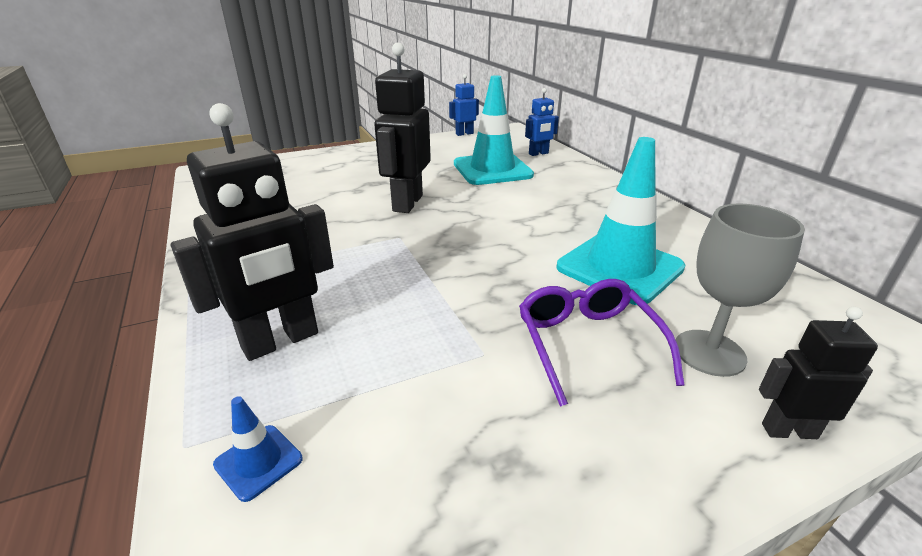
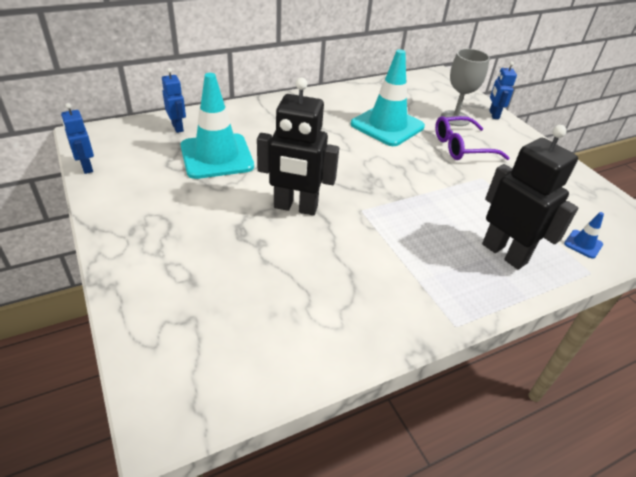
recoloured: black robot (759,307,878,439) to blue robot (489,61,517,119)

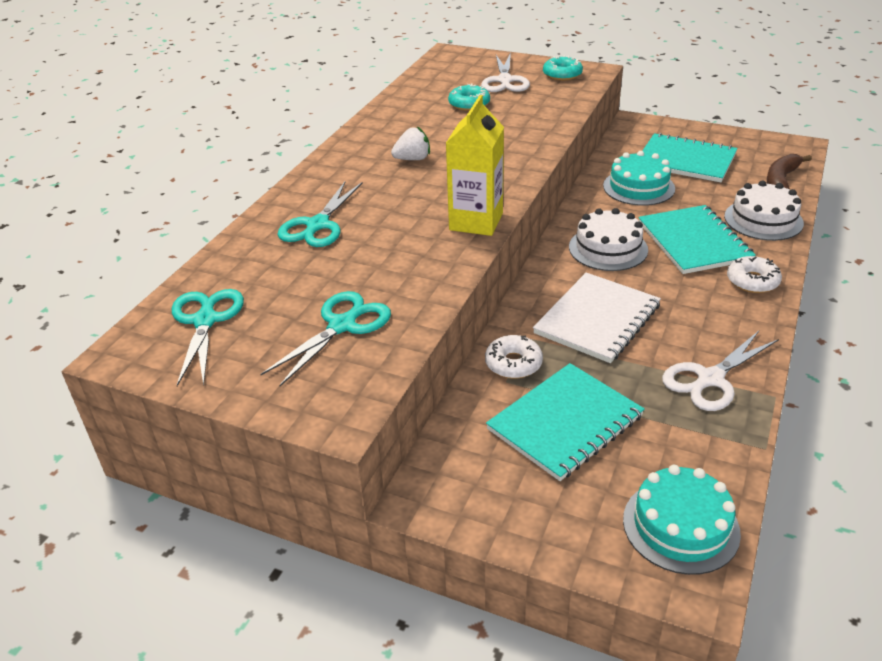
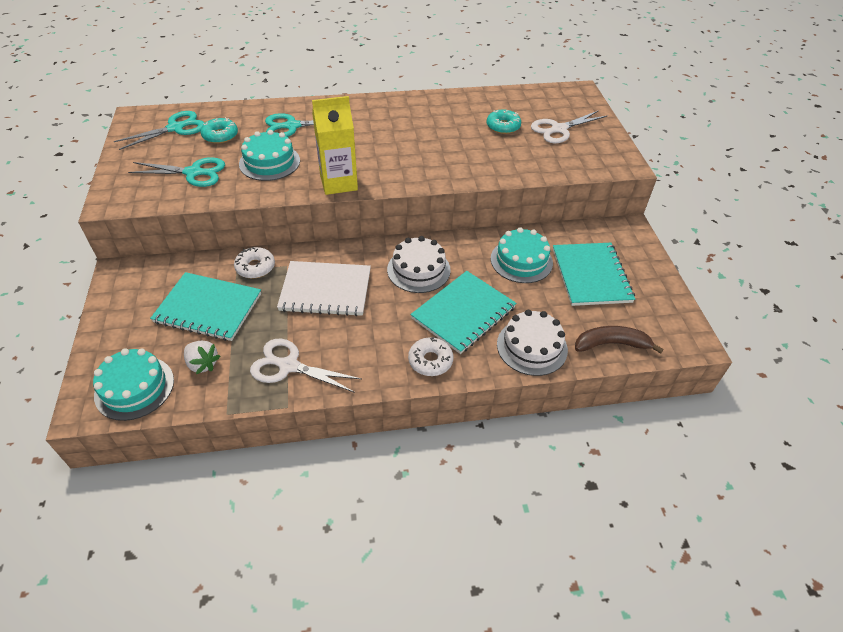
added: turquoise cake (239,130,300,181)
moved: white strawberry (391,126,430,160) to (184,341,220,374); turquoise donut (543,55,583,81) to (200,117,238,144)

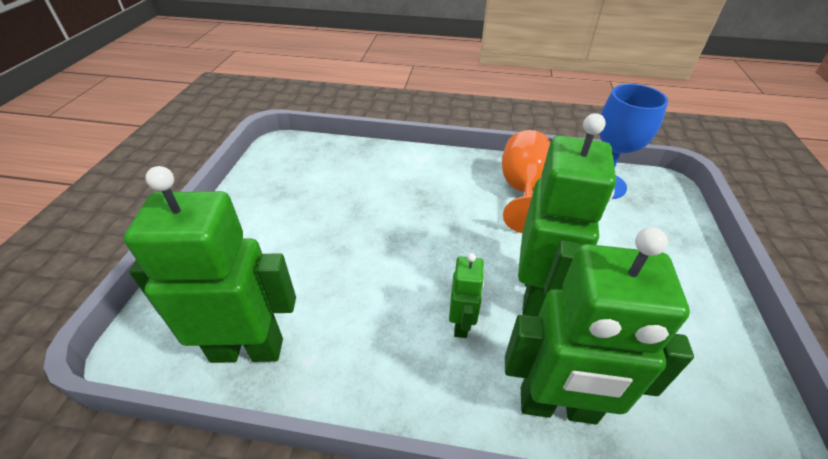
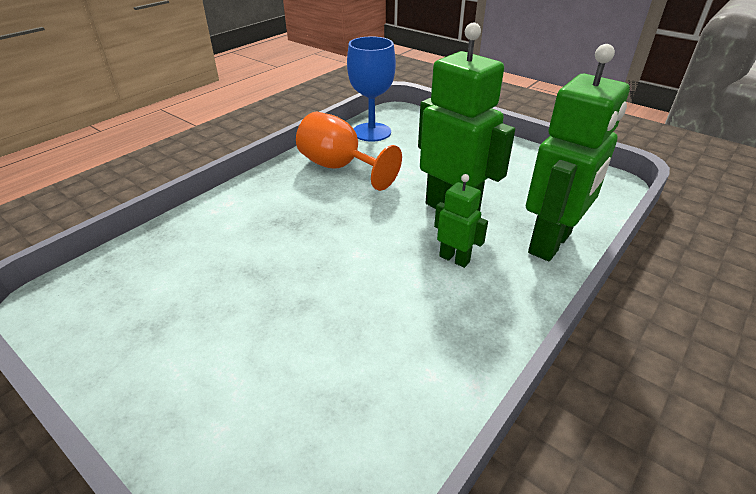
removed: green robot (124,166,296,363)

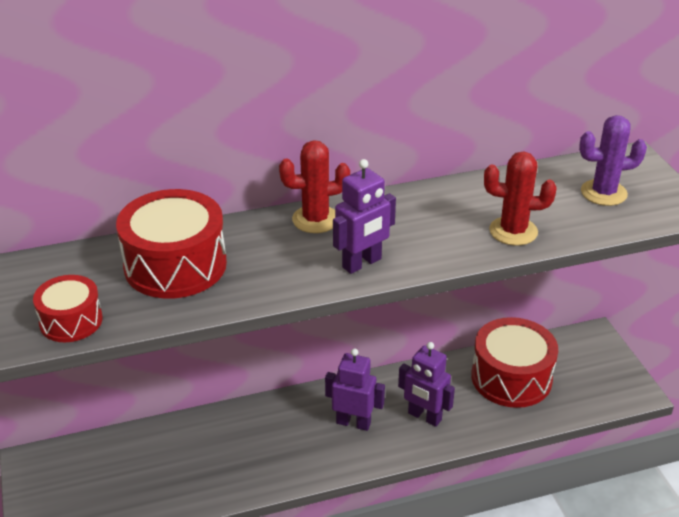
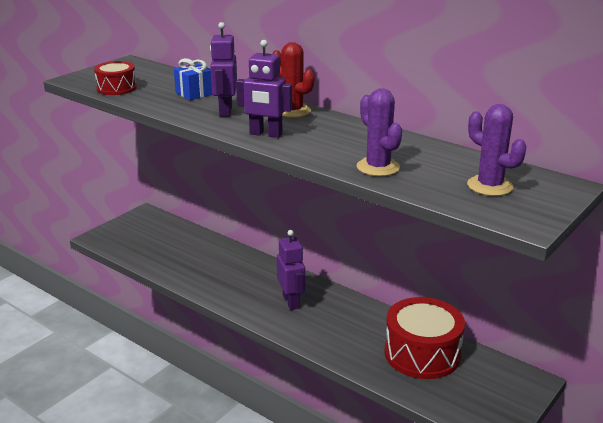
moved: purple robot (398,342,455,427) to (210,22,237,117)
replaced: red drum (116,189,227,298) to blue gift (174,58,212,100)
recoloured: red cactus (484,151,557,245) to purple cactus (357,88,402,176)

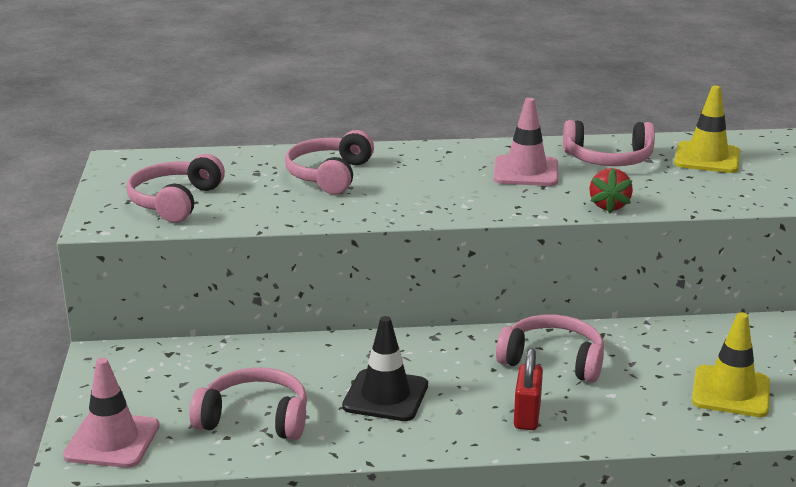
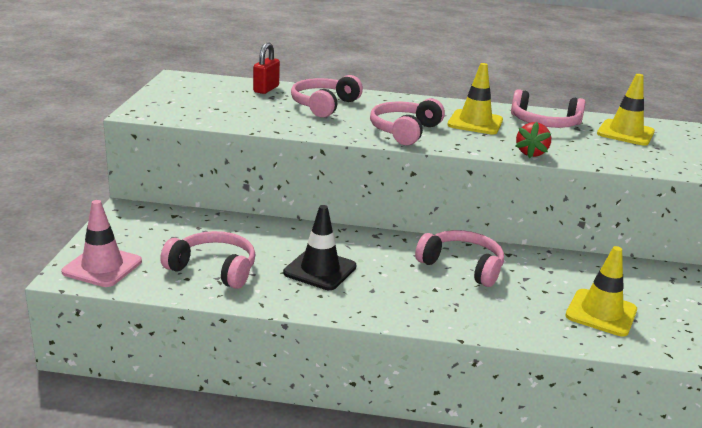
moved: red padlock (514,348,543,430) to (253,42,280,94); pink headphones (127,154,225,223) to (370,98,445,145)
recoloured: pink traffic cone (494,98,558,186) to yellow traffic cone (448,63,503,135)

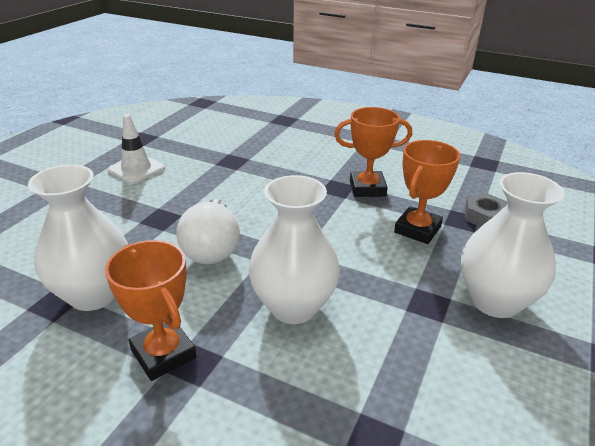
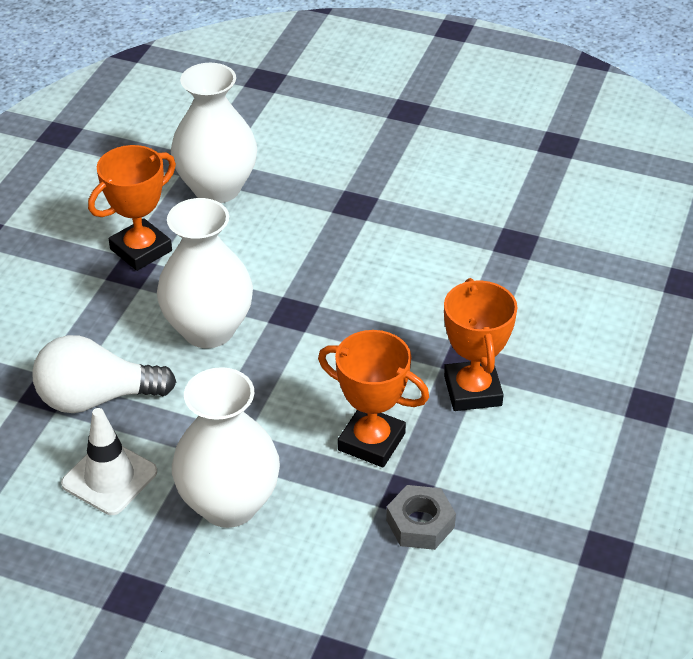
moved: white light bulb (176,199,240,264) to (32,335,176,413); white traffic cone (108,114,165,184) to (61,408,157,515)

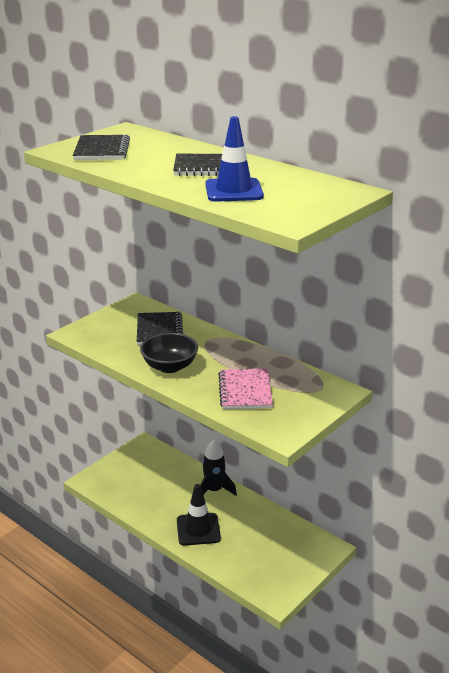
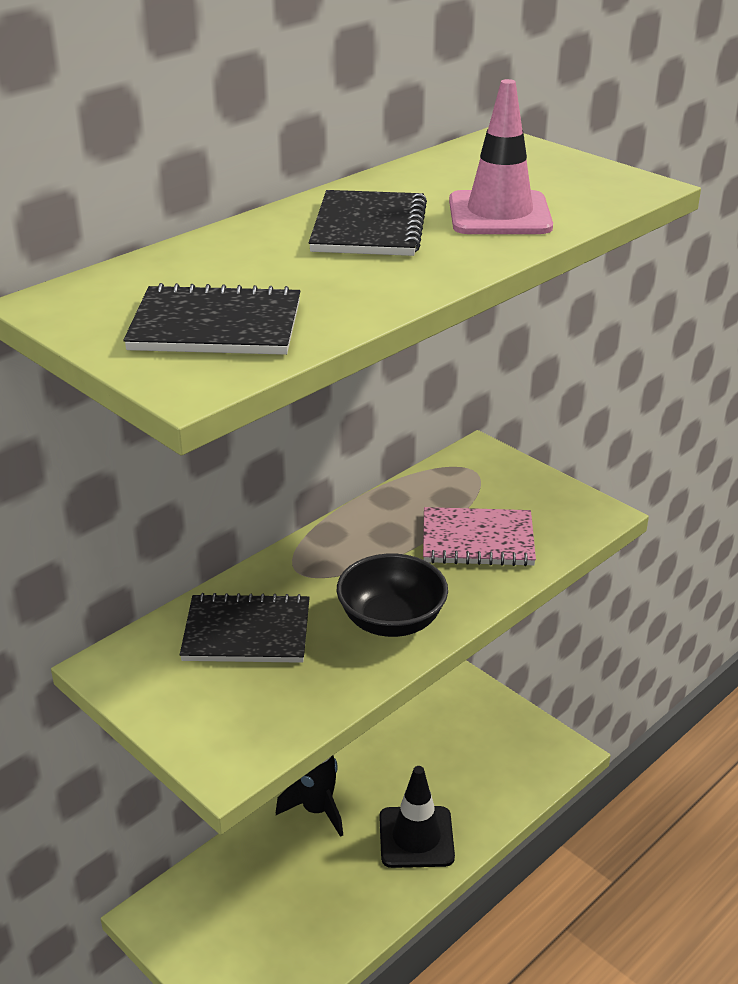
recoloured: blue traffic cone (205,116,264,202) to pink traffic cone (449,79,553,234)

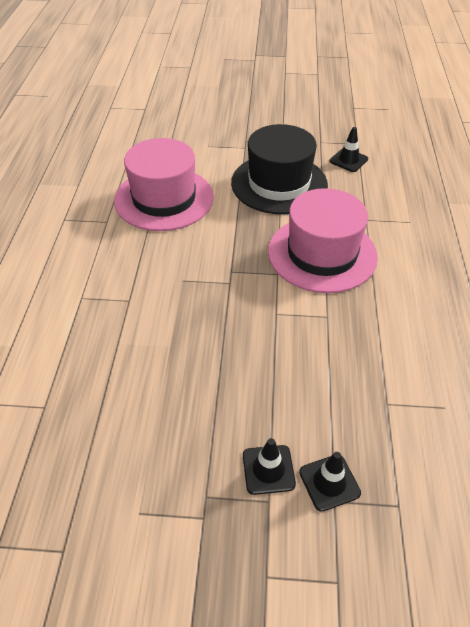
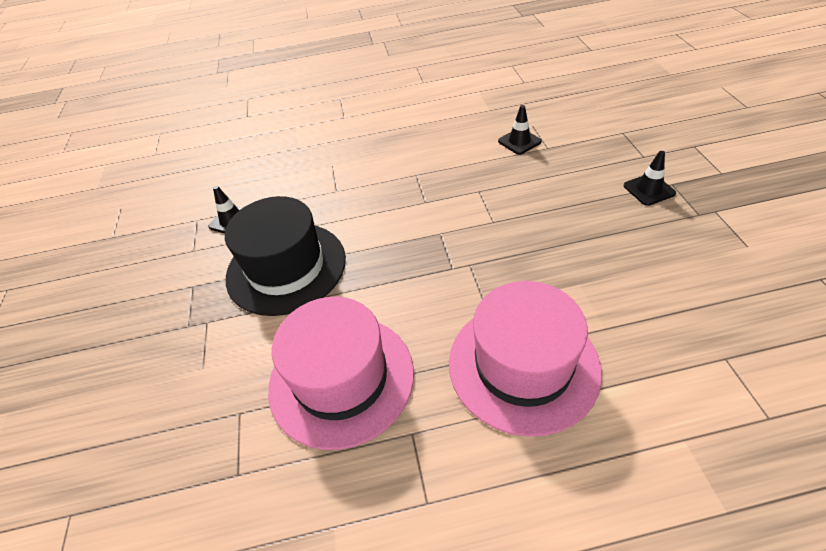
moved: pink hat (268,188,378,293) to (449,281,602,436); black traffic cone (299,452,361,512) to (498,105,542,155)

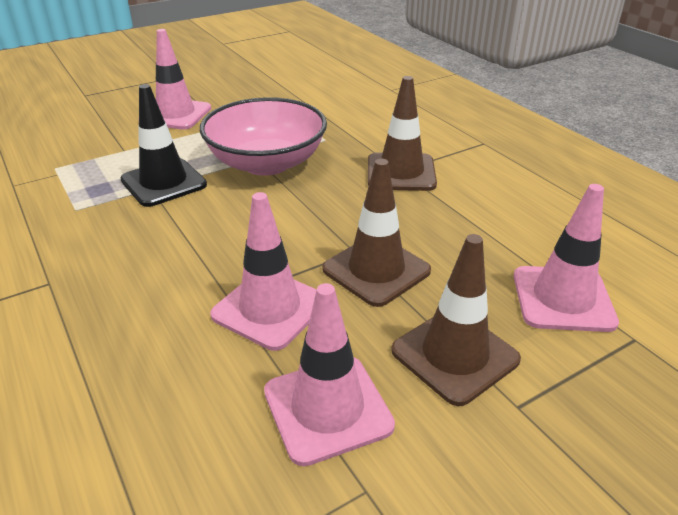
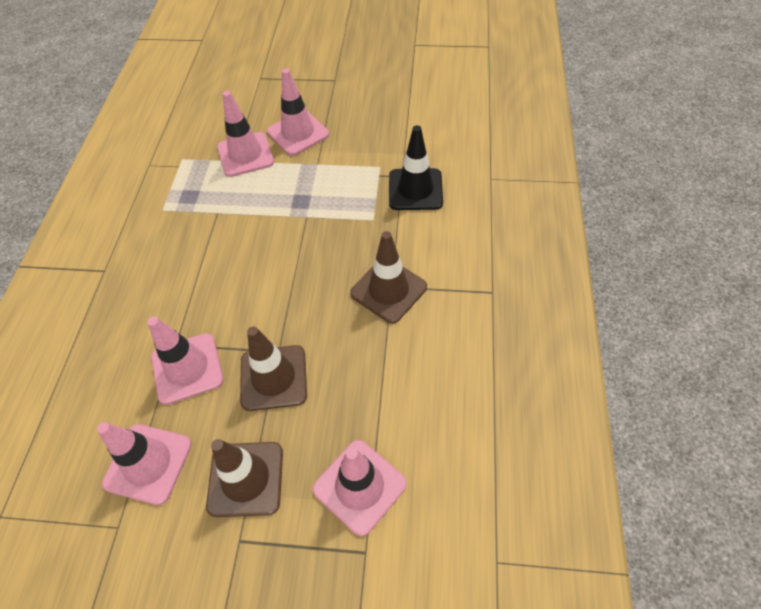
removed: pink bowl (200,97,327,176)
added: pink traffic cone (217,91,274,177)
moved: black traffic cone (121,84,207,207) to (389,125,443,210)

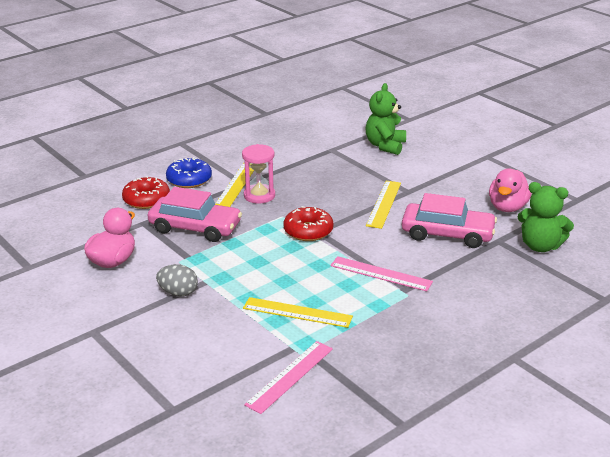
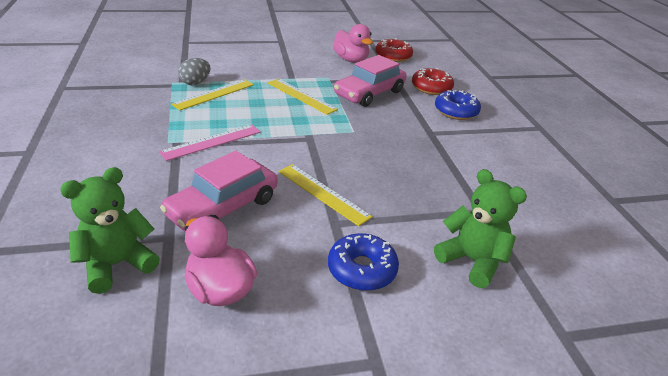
removed: pink hourglass (242,144,275,204); pink ruler (244,341,333,414)
added: blue donut (328,233,399,291)
moved: grey egg (156,264,198,296) to (178,58,210,85); yellow ruler (215,163,254,207) to (268,79,338,115); red donut (283,206,333,241) to (375,38,413,62)

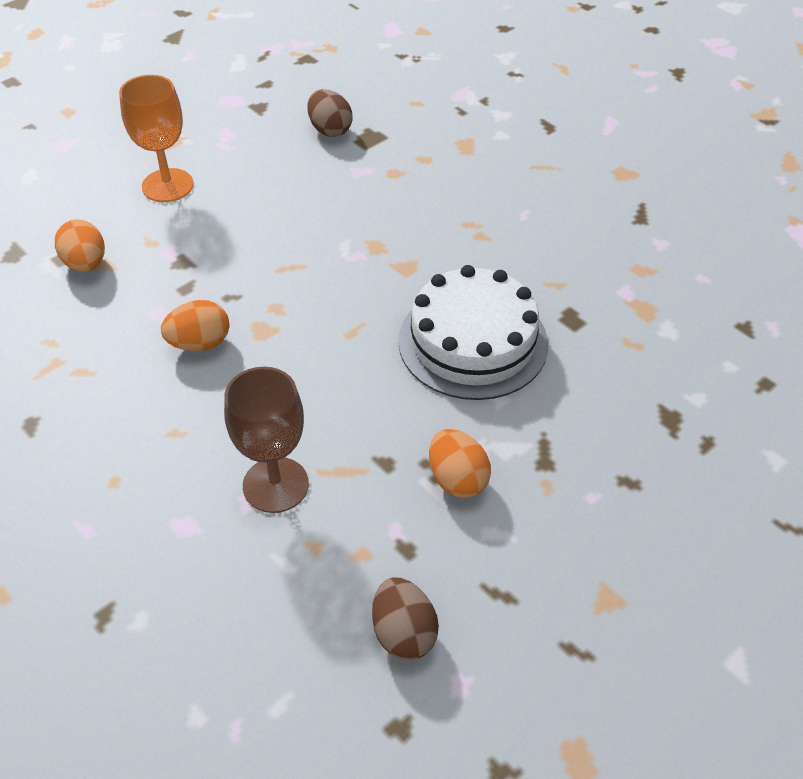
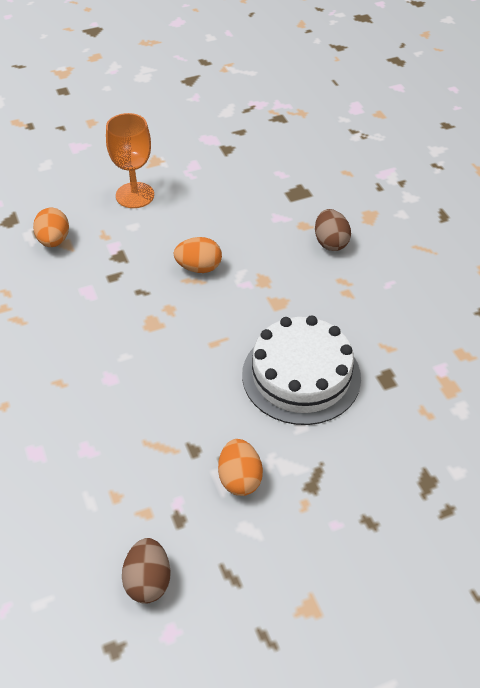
removed: brown goblet (224,367,309,513)
moved: orange egg (161,300,230,351) to (174,237,222,273); brown egg (307,89,353,137) to (315,209,351,251)

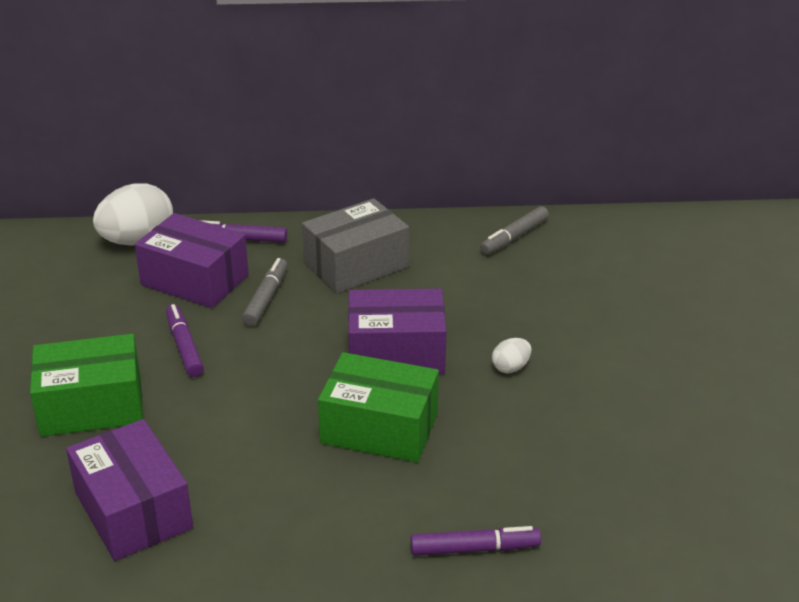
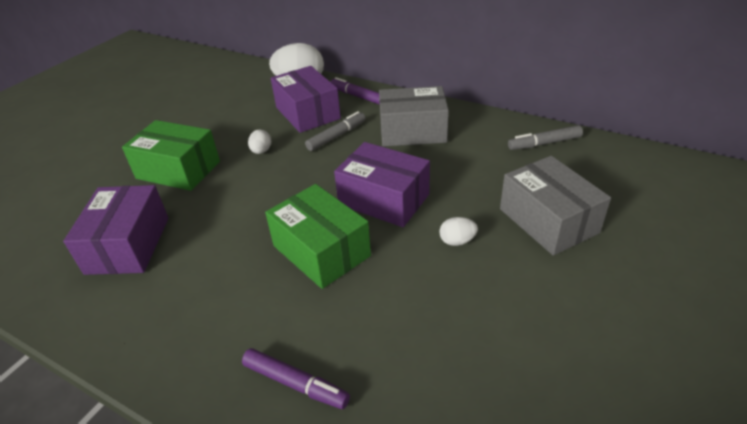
added: grey box (500,156,611,256)
replaced: purple marker (166,304,204,377) to white egg (248,129,271,154)

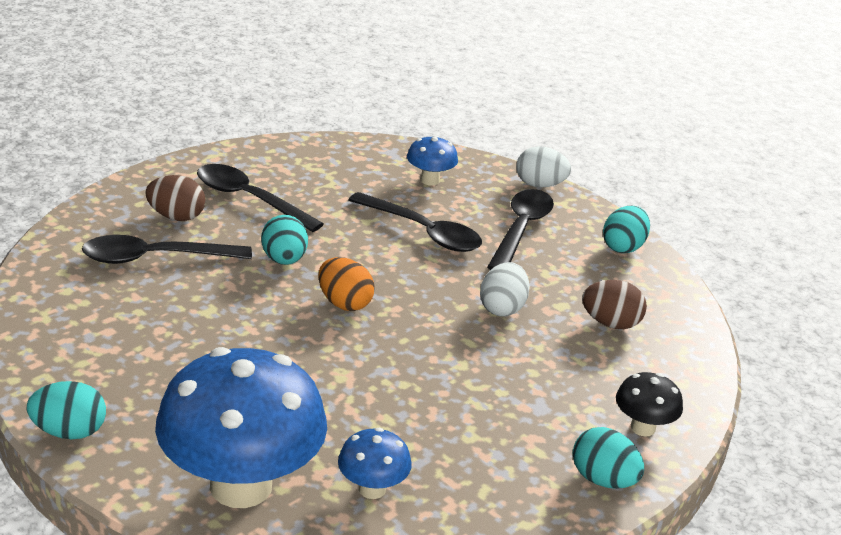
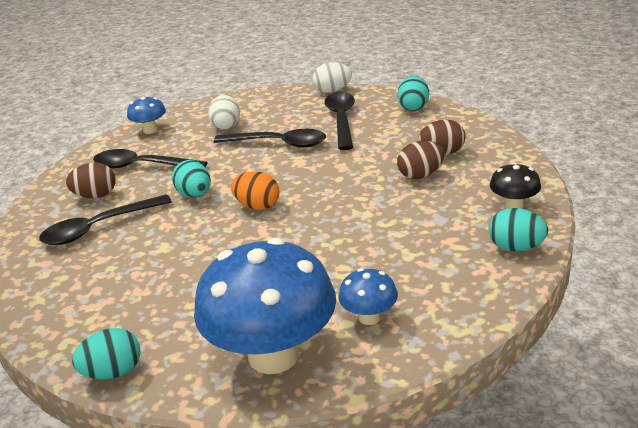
added: brown egg (397,141,445,179)
moved: blue mushroom (407,135,458,186) to (127,96,166,134); white egg (480,262,530,317) to (208,95,240,130)

